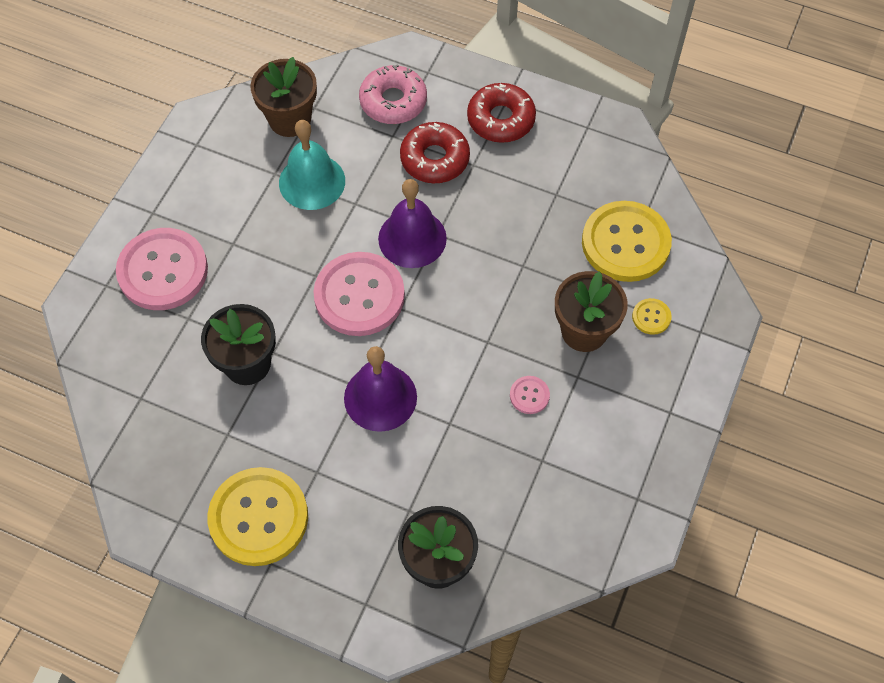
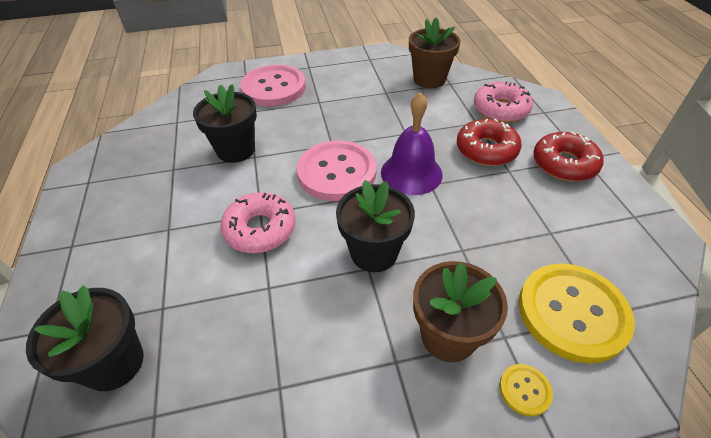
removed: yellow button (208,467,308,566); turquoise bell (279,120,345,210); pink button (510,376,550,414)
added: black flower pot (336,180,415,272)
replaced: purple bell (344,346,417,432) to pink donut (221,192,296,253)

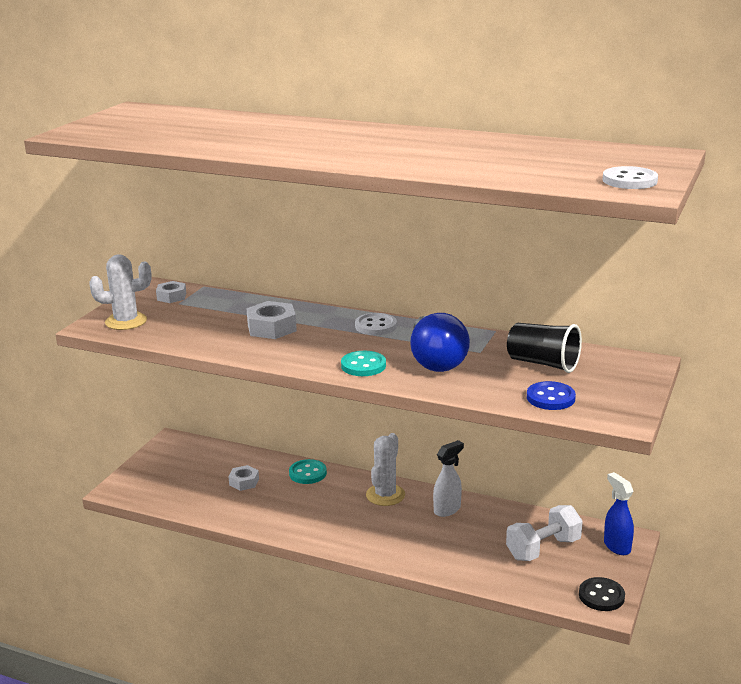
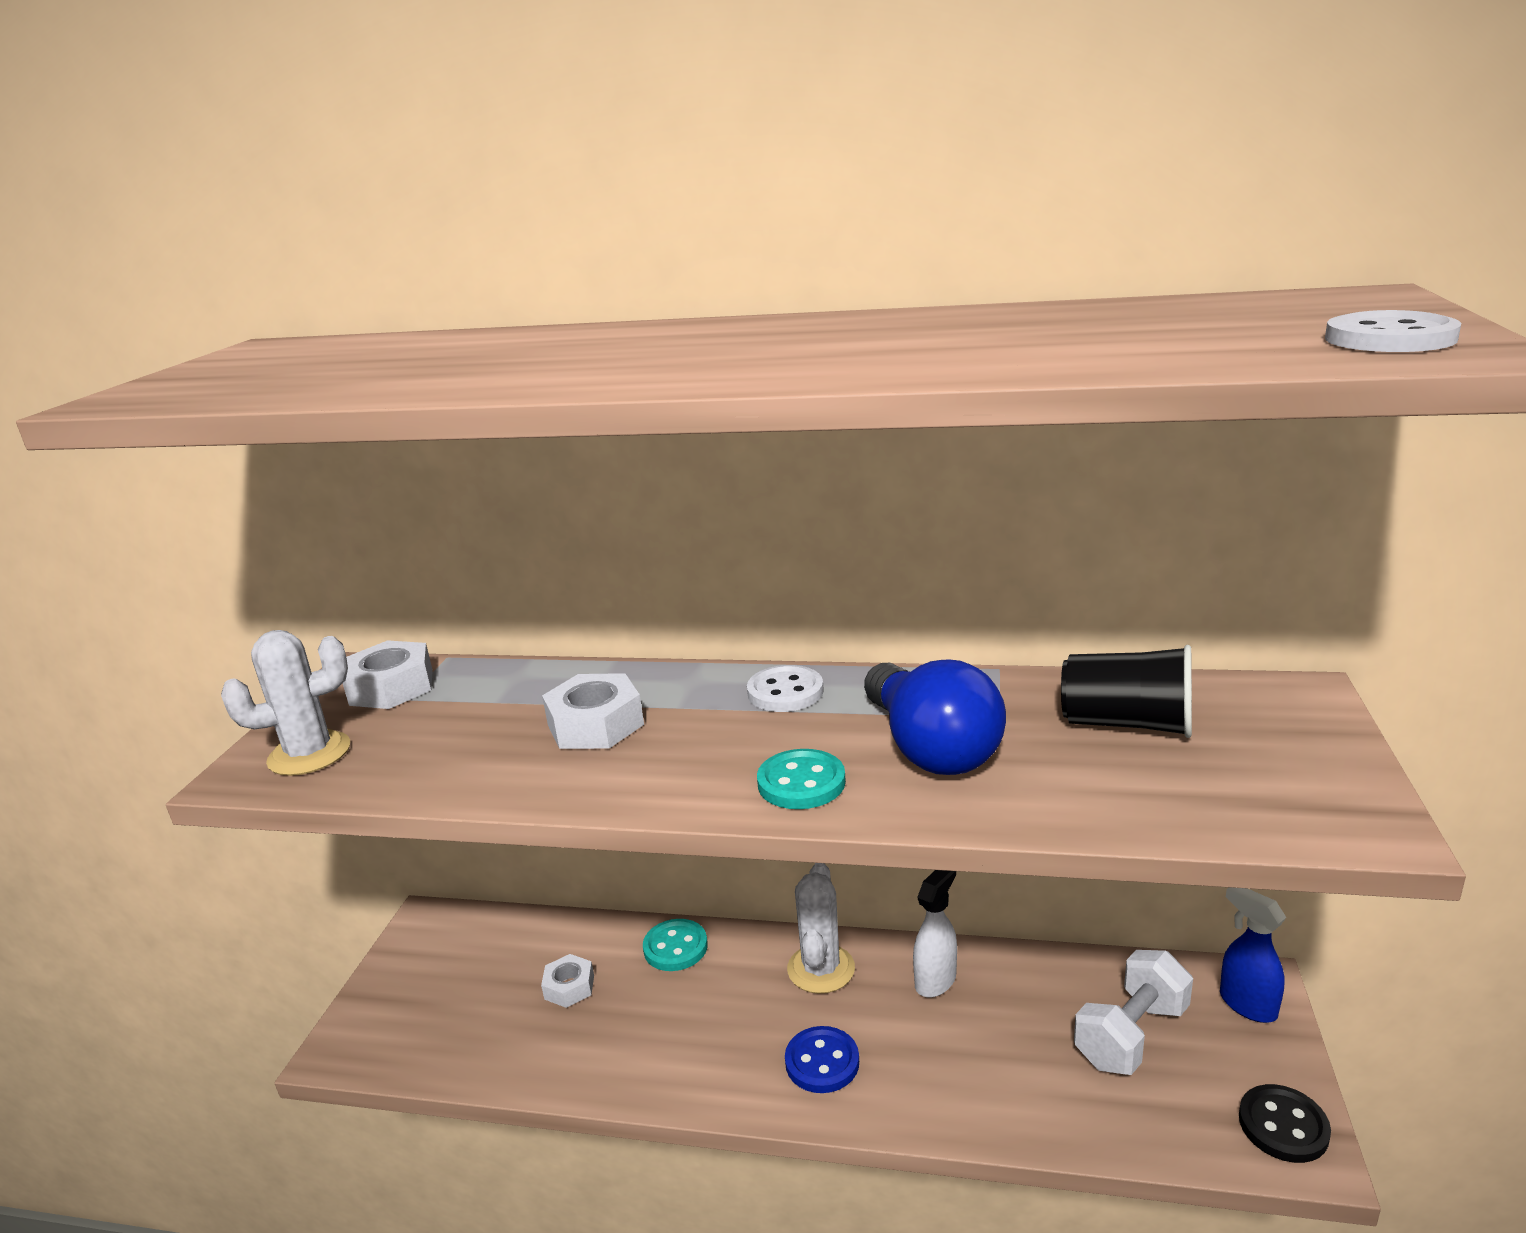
moved: blue button (527,381,576,410) to (785,1026,859,1093)
resized: white nut (156,281,186,303) = (343,640,433,709) x1.57

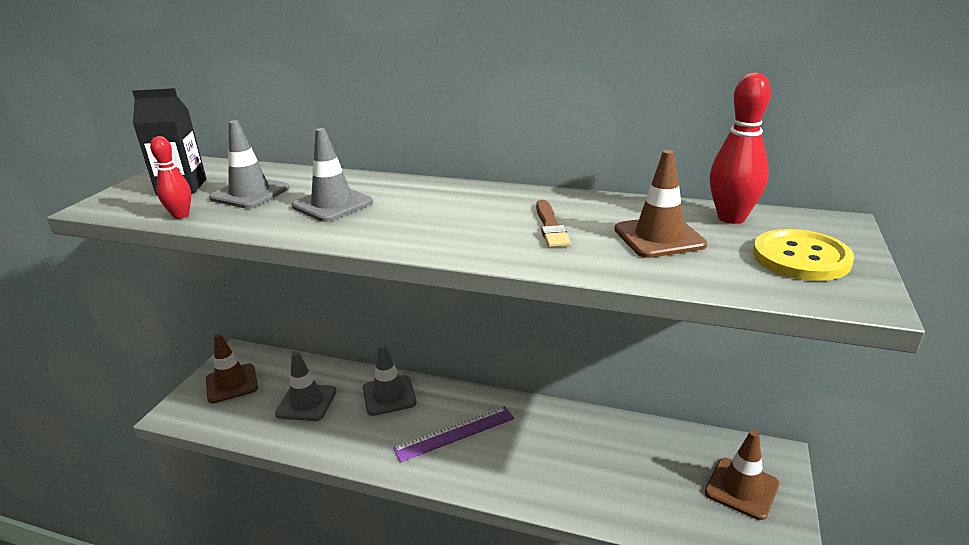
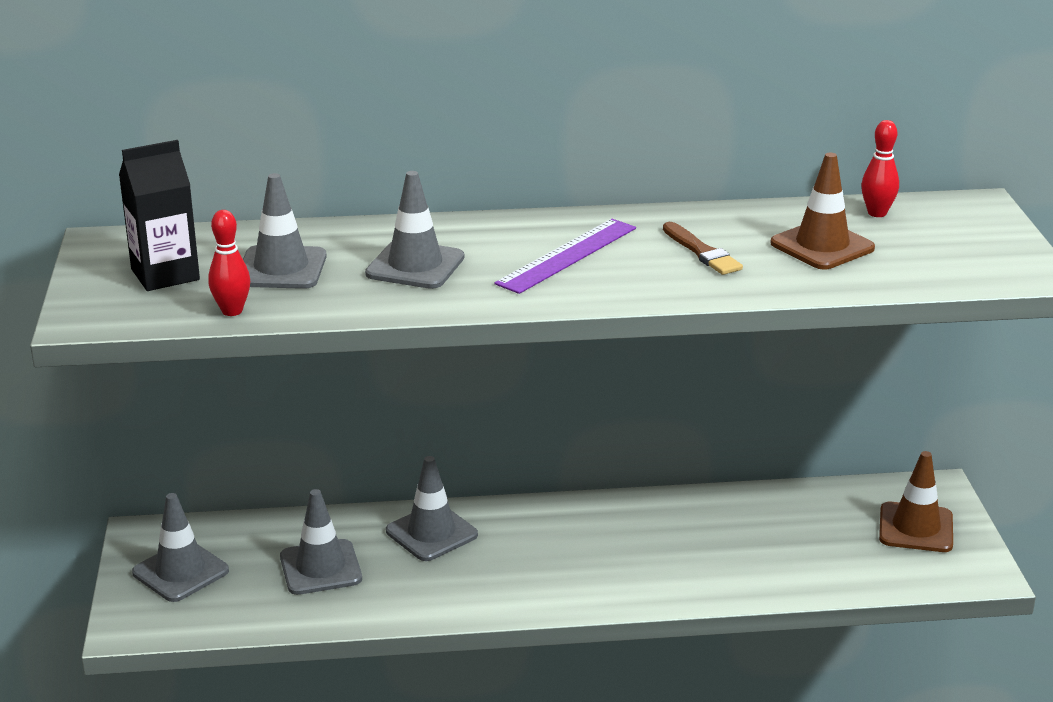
removed: yellow button (753,229,854,281)
moved: purple ruler (393,406,514,462) to (494,219,636,294)
recoloured: brown traffic cone (206,334,258,403) to grey traffic cone (132,493,229,602)
resized: red bowling pin (710,73,771,224) = (861,120,899,217) x0.62

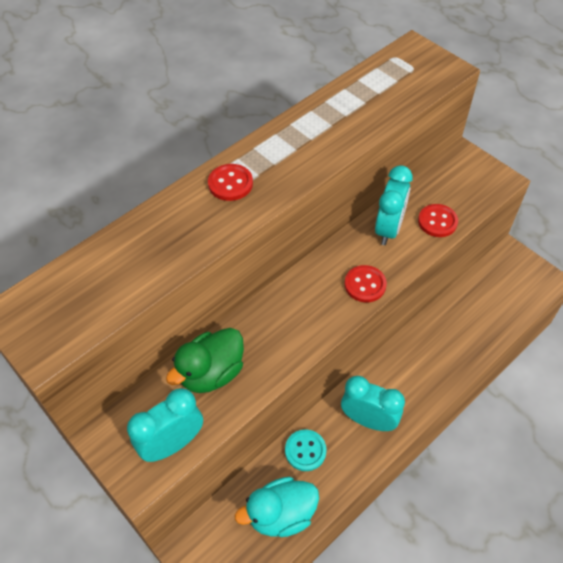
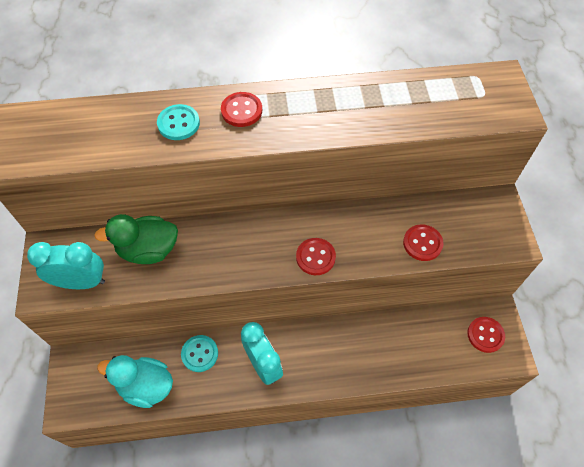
removed: turquoise clock (375,165,413,245)
added: turquoise button (157,104,200,140); red button (467,317,505,353)

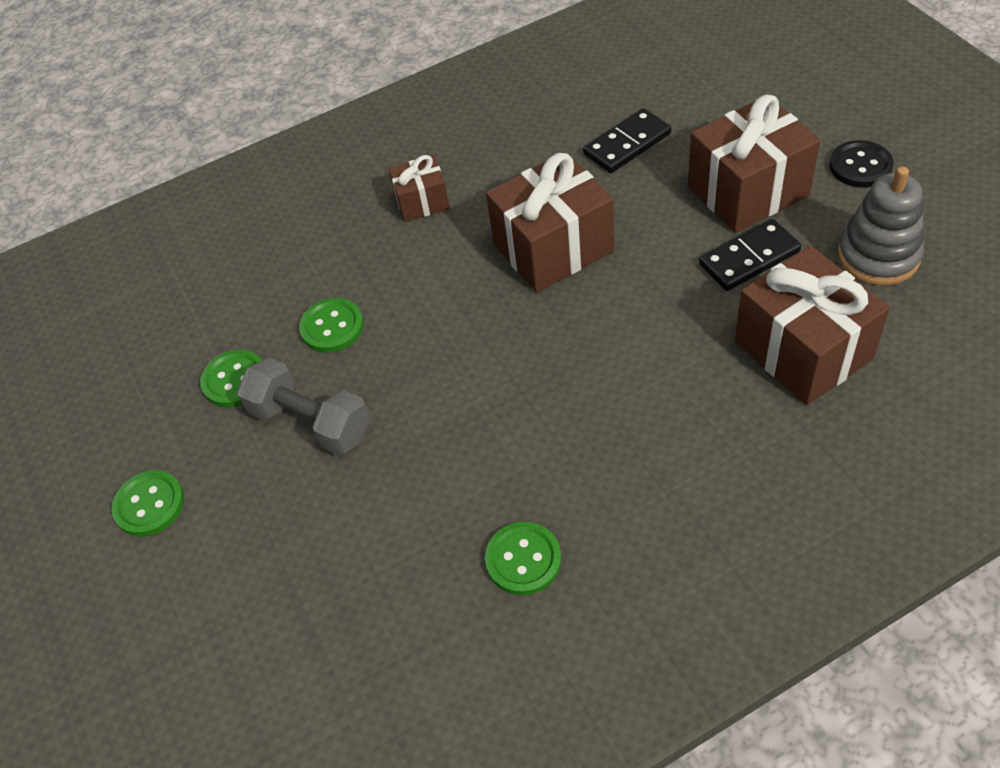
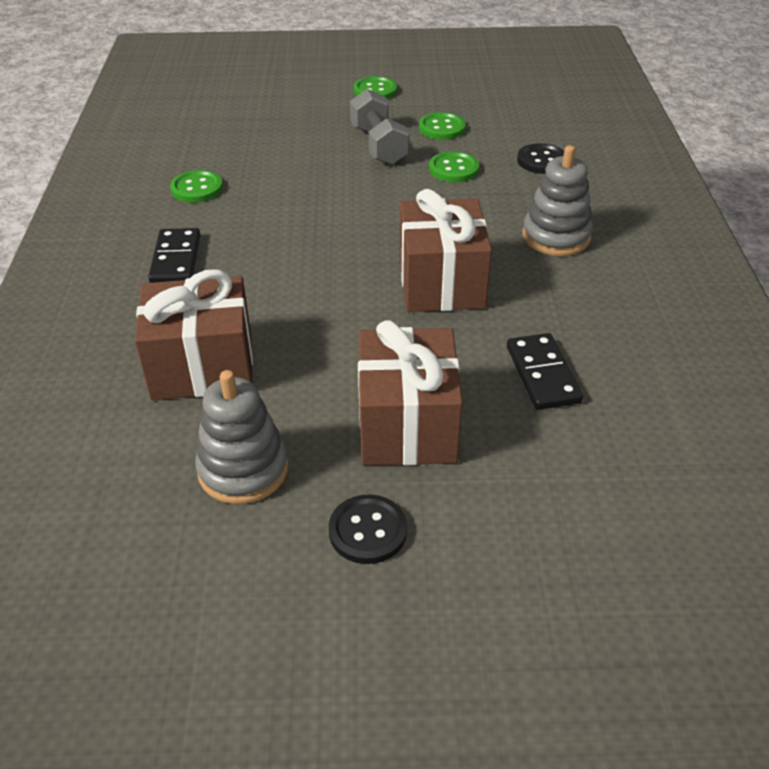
added: black button (517,143,564,174)
moved: black domino (699,219,801,291) to (148,228,200,283)
replaced: brown gift (389,155,450,222) to grey stacking toy (522,145,593,256)
turned: grey dumbbell (237,358,370,455) = (350,89,410,165) 75 degrees counterclockwise

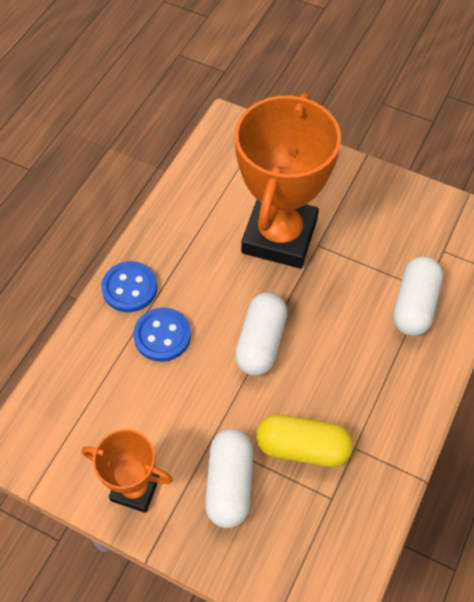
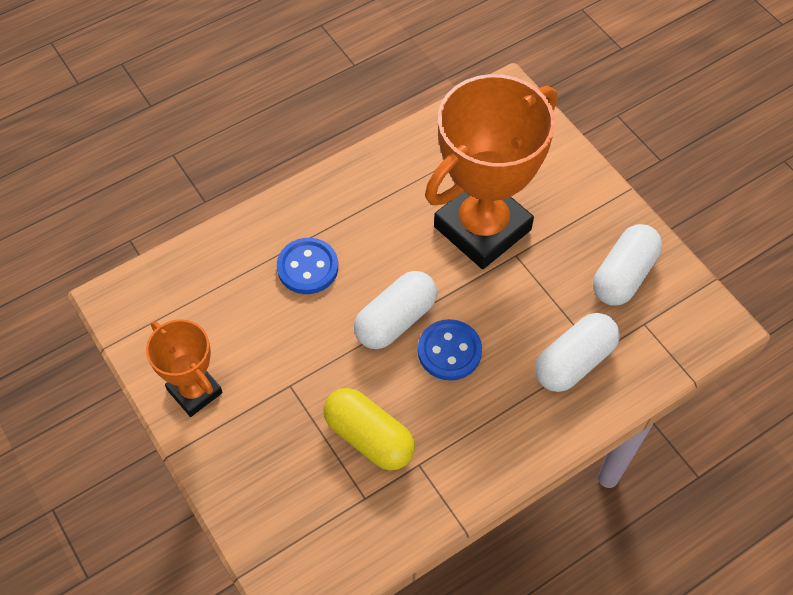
moved: blue button (101,261,157,312) to (418,319,482,381); white capsule (205,429,253,528) to (593,224,662,305)

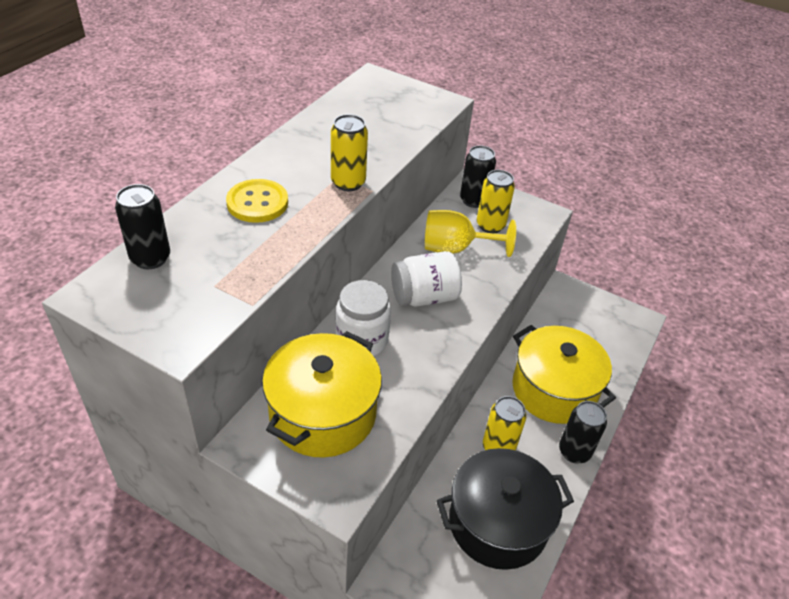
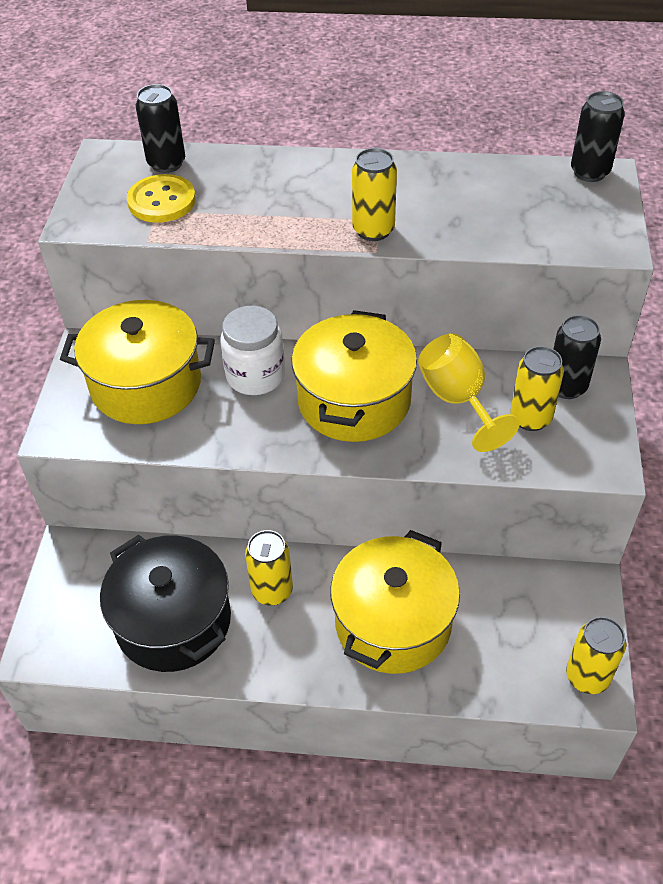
added: yellow can (566,617,626,694)
moved: yellow button (226,179,288,223) to (127,174,196,223); black can (559,401,607,464) to (571,91,625,182)
replaced: white jar (391,251,462,307) to yellow pot (291,310,417,442)

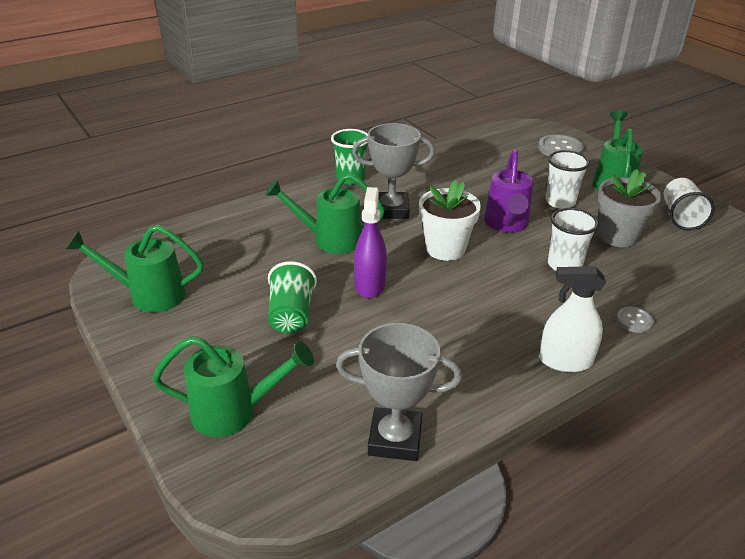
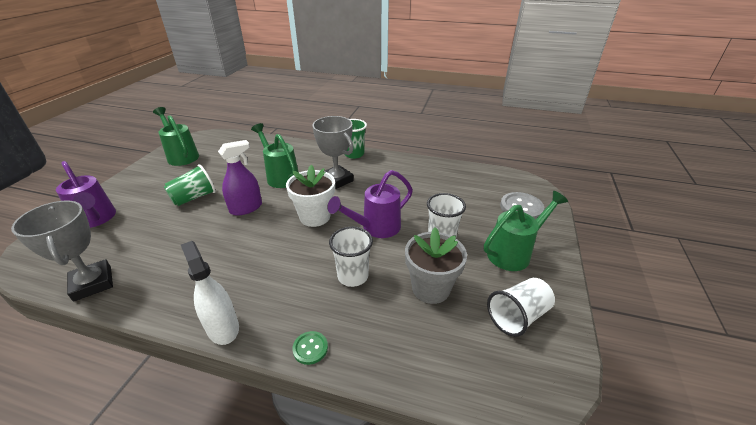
recoloured: green watering can (152,336,314,437) to purple watering can (56,161,116,228); grey button (617,307,654,333) to green button (292,331,328,365)

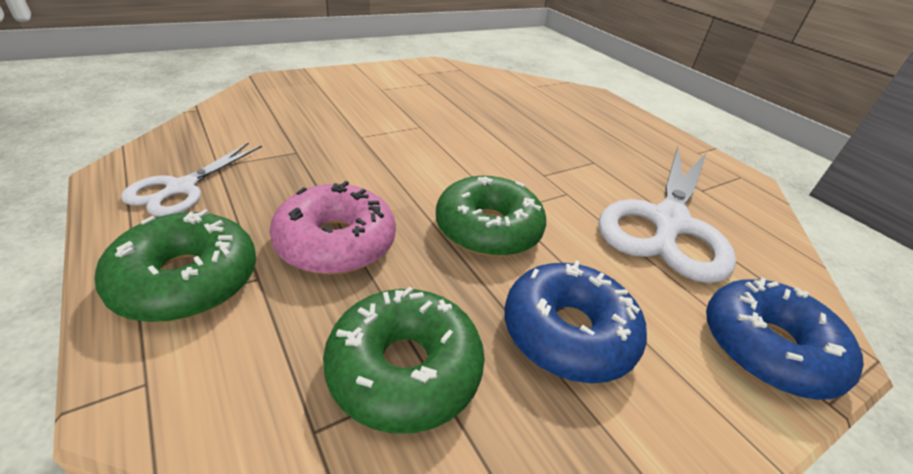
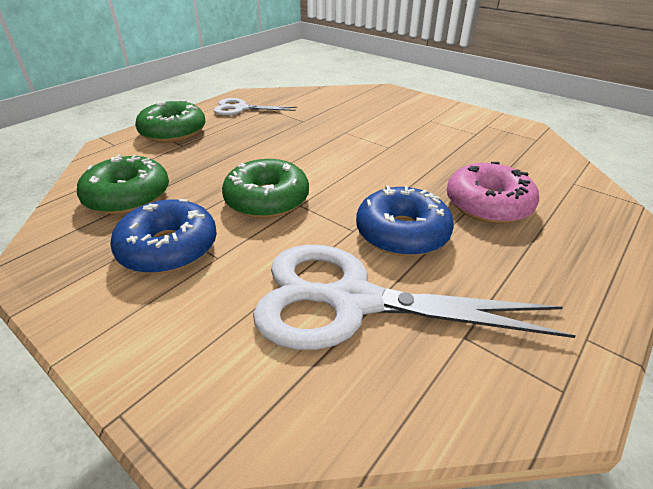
moved: blue donut (706,277,864,400) to (356,185,454,256); pink donut (270,181,396,275) to (447,162,539,224)

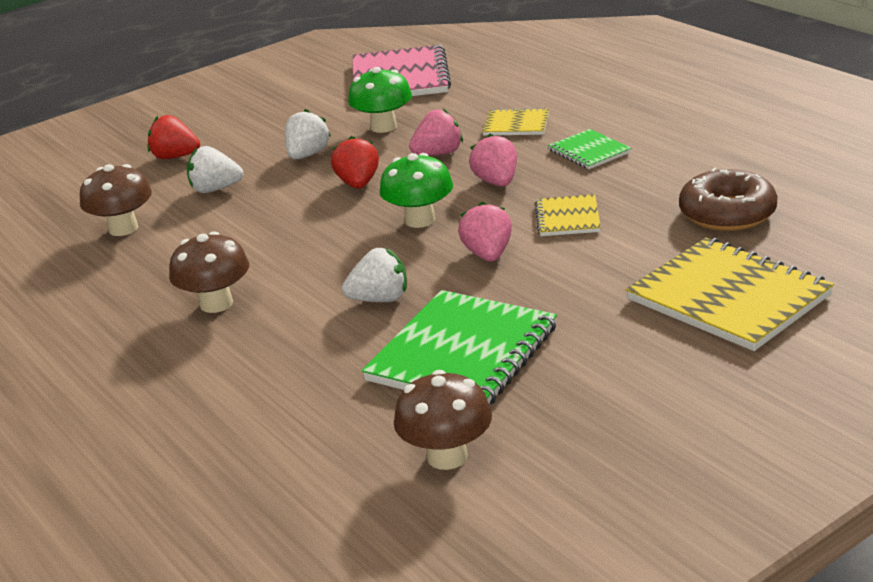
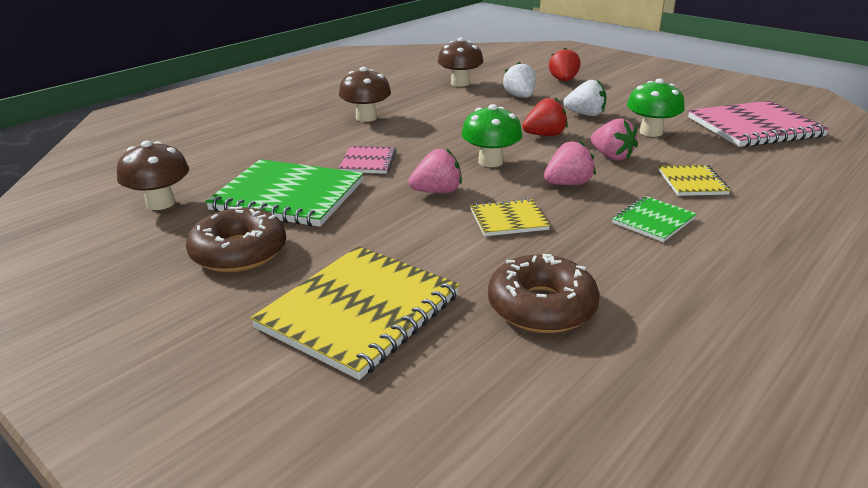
added: brown donut (186,206,286,272)
replaced: white strawberry (342,248,407,302) to pink notebook (338,146,397,174)

